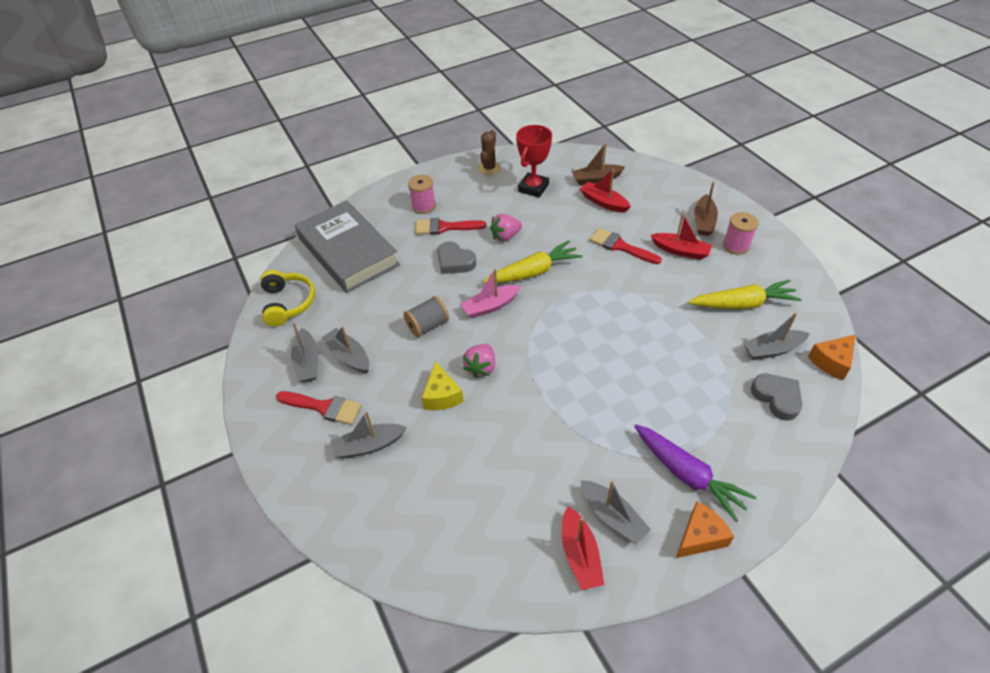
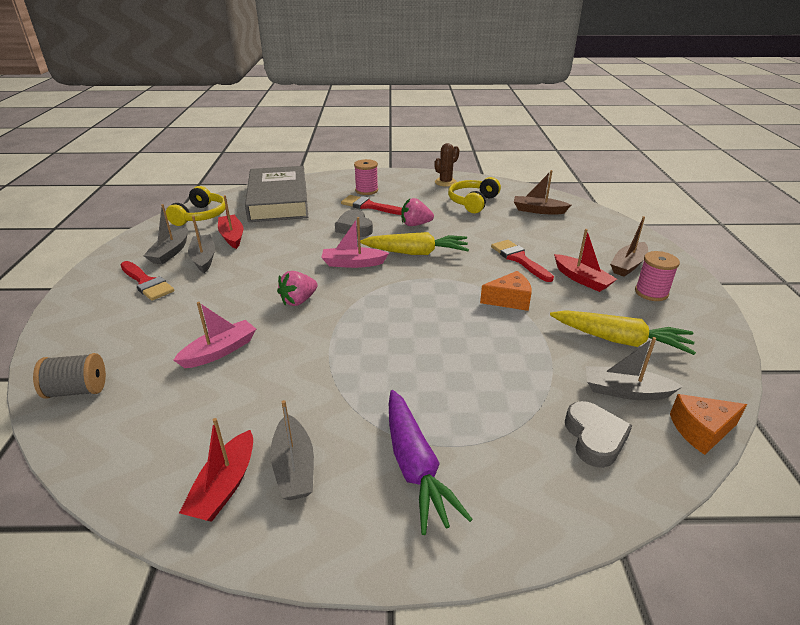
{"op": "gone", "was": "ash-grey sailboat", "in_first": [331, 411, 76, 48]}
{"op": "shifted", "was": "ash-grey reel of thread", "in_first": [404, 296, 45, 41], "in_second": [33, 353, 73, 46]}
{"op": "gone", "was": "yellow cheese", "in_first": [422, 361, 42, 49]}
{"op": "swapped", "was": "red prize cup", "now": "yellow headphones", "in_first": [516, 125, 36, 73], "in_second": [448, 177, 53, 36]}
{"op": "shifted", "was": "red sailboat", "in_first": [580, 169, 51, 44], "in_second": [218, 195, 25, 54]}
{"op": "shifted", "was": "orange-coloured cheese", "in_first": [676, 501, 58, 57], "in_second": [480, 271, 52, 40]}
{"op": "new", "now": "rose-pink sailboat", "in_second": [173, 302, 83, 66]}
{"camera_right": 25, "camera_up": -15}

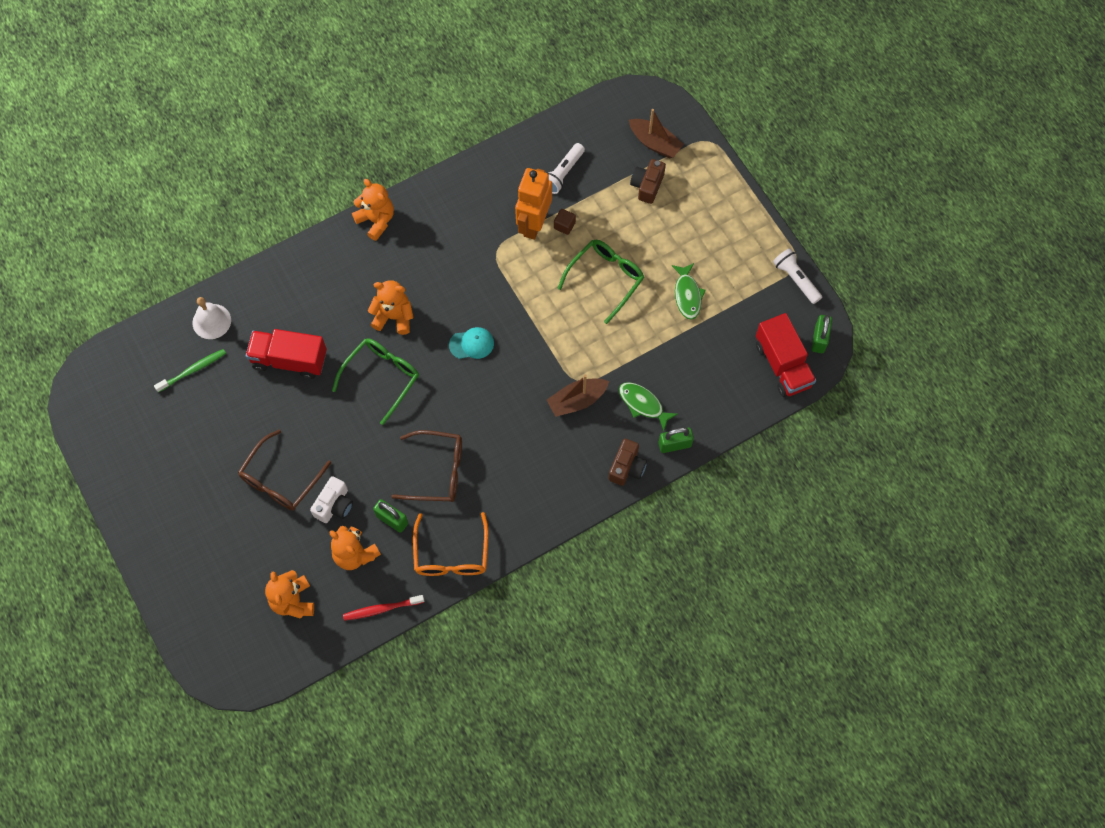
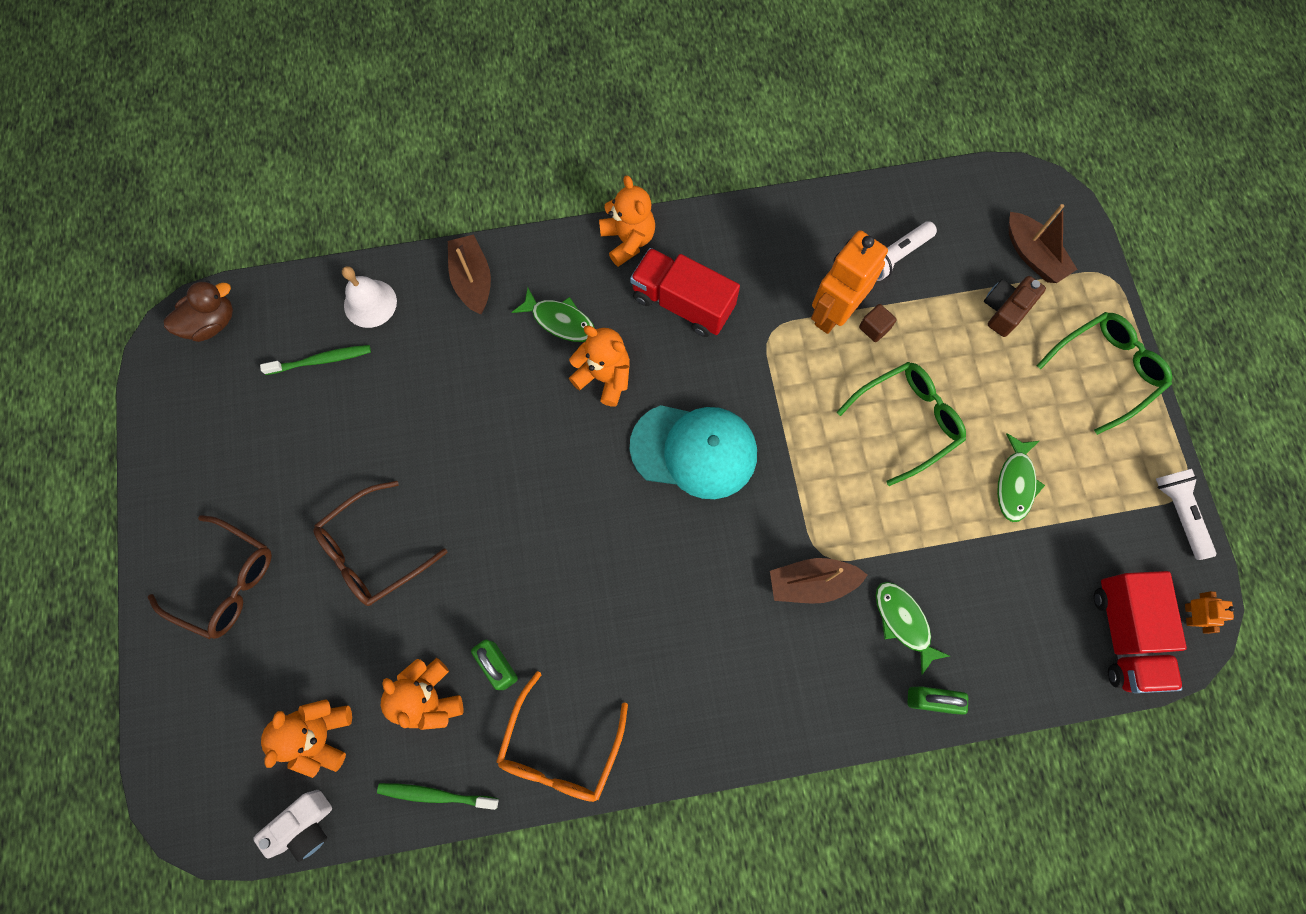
{"op": "shifted", "was": "red toy truck", "in_first": [246, 329, 81, 50], "in_second": [630, 248, 110, 89]}
{"op": "shifted", "was": "snow-white photo camera", "in_first": [310, 476, 43, 47], "in_second": [253, 790, 79, 72]}
{"op": "shifted", "was": "emerald eyeglasses", "in_first": [332, 338, 87, 87], "in_second": [1037, 312, 135, 123]}
{"op": "repainted", "was": "red dental brush", "now": "emerald dental brush", "in_first": [343, 595, 81, 26], "in_second": [377, 783, 122, 27]}
{"op": "shifted", "was": "brown eyeglasses", "in_first": [391, 430, 71, 72], "in_second": [148, 515, 124, 124]}
{"op": "scaled", "was": "teal baseball cap", "in_first": [449, 327, 45, 32], "in_second": [630, 405, 127, 94], "ratio": 1.99}
{"op": "gone", "was": "brown photo camera", "in_first": [608, 439, 39, 47]}
{"op": "swapped", "was": "emerald small lock", "now": "orange-coloured robot", "in_first": [812, 315, 20, 38], "in_second": [1185, 591, 50, 43]}
{"op": "new", "now": "brown rubber duck", "in_second": [164, 281, 69, 61]}
{"op": "new", "now": "brown sailboat", "in_second": [448, 234, 43, 80]}
{"op": "new", "now": "emerald fish figure", "in_second": [512, 287, 82, 55]}
{"camera_right": 20, "camera_up": 5}

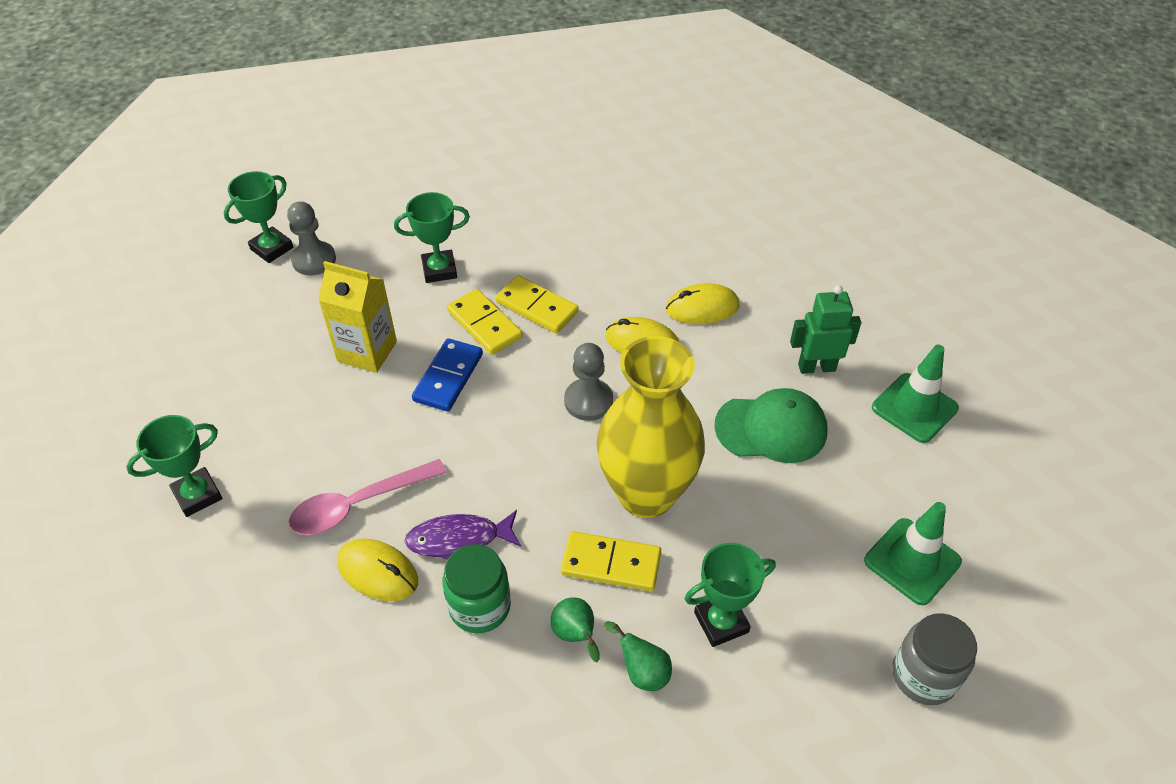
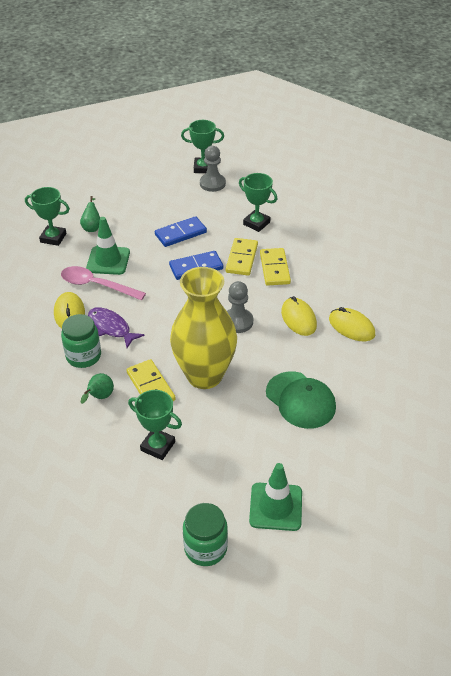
{"op": "swapped", "was": "yellow carton", "now": "royal blue domino tile", "in_first": [318, 261, 79, 112], "in_second": [155, 216, 52, 31]}
{"op": "shifted", "was": "emerald toy pear", "in_first": [604, 621, 68, 70], "in_second": [80, 196, 20, 36]}
{"op": "gone", "was": "emerald robot", "in_first": [790, 285, 71, 89]}
{"op": "shifted", "was": "emerald safety cone", "in_first": [872, 345, 87, 98], "in_second": [86, 217, 44, 58]}
{"op": "repainted", "was": "ash-grey preserve jar", "now": "emerald preserve jar", "in_first": [893, 613, 84, 92], "in_second": [183, 503, 45, 63]}
{"camera_right": 50, "camera_up": -5}

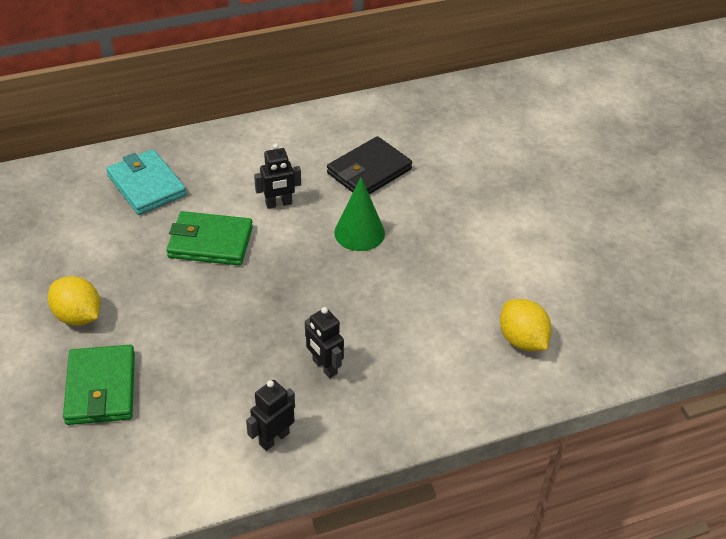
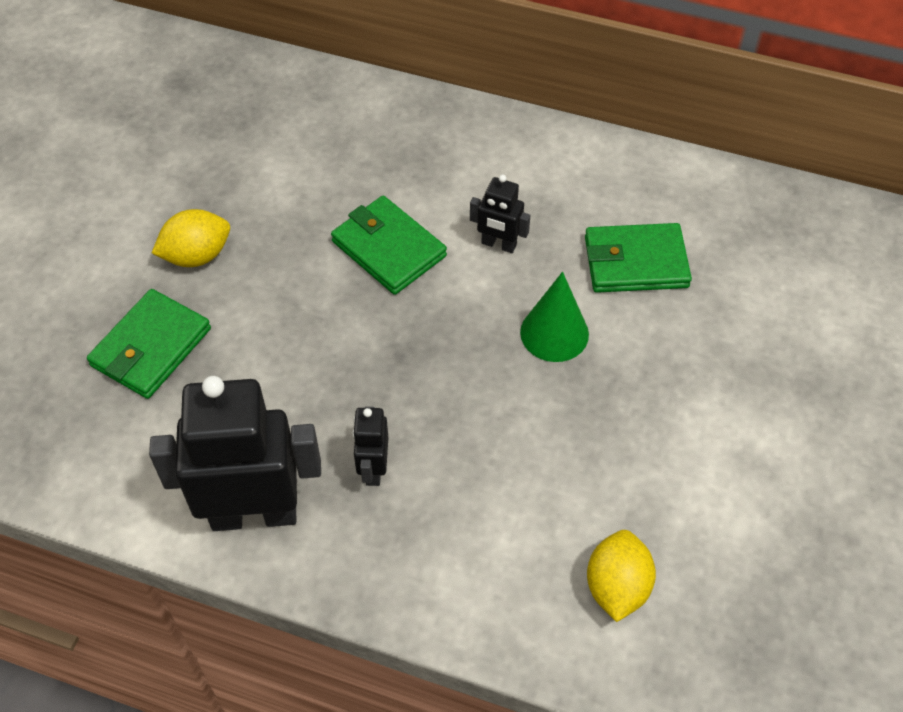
{"op": "rotated", "was": "yellow lemon", "in_first": [48, 276, 53, 50], "in_second": [152, 209, 78, 58], "clockwise": 75}
{"op": "gone", "was": "teal card wallet", "in_first": [106, 149, 81, 66]}
{"op": "scaled", "was": "ebony robot", "in_first": [246, 380, 49, 71], "in_second": [149, 376, 172, 155], "ratio": 2.15}
{"op": "repainted", "was": "ebony card wallet", "now": "emerald card wallet", "in_first": [327, 136, 85, 59], "in_second": [585, 223, 107, 70]}
{"camera_right": 40, "camera_up": 10}

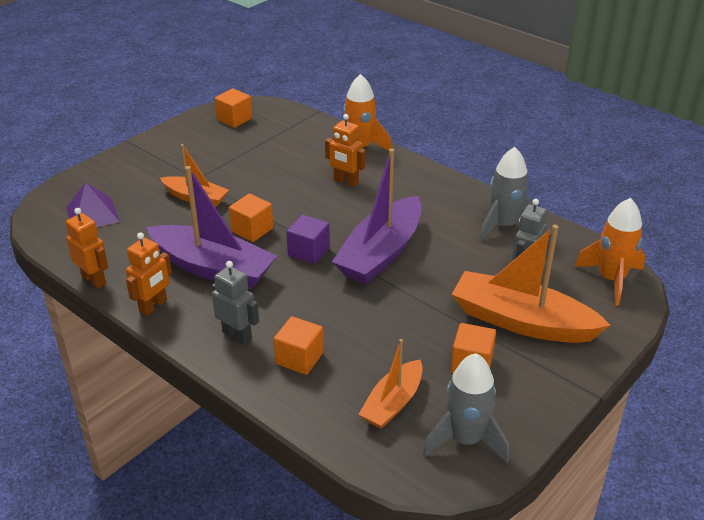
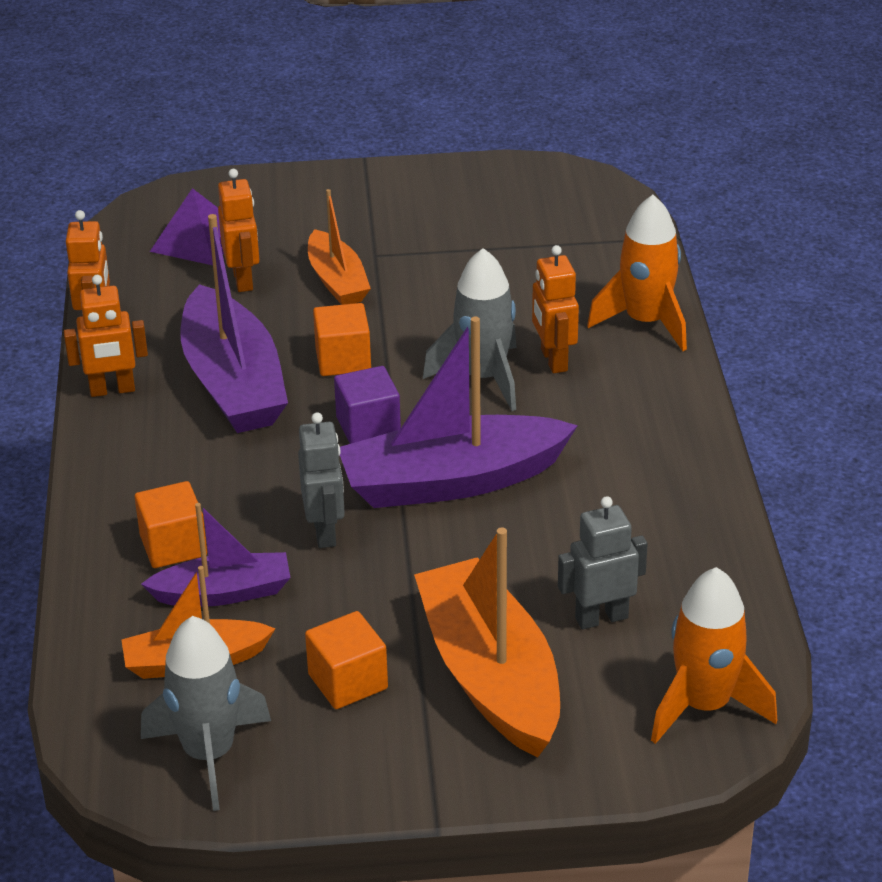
{"op": "shifted", "was": "ash-grey robot", "in_first": [212, 261, 47, 84], "in_second": [298, 412, 47, 136]}
{"op": "gone", "was": "orange-coloured solid cube", "in_first": [215, 88, 37, 40]}
{"op": "shifted", "was": "ash-grey spaceship", "in_first": [479, 147, 54, 95], "in_second": [423, 248, 94, 163]}
{"op": "new", "now": "royal purple sailboat", "in_second": [141, 503, 150, 104]}
{"op": "new", "now": "orange-coloured robot", "in_second": [218, 169, 42, 123]}
{"camera_right": 45, "camera_up": 0}

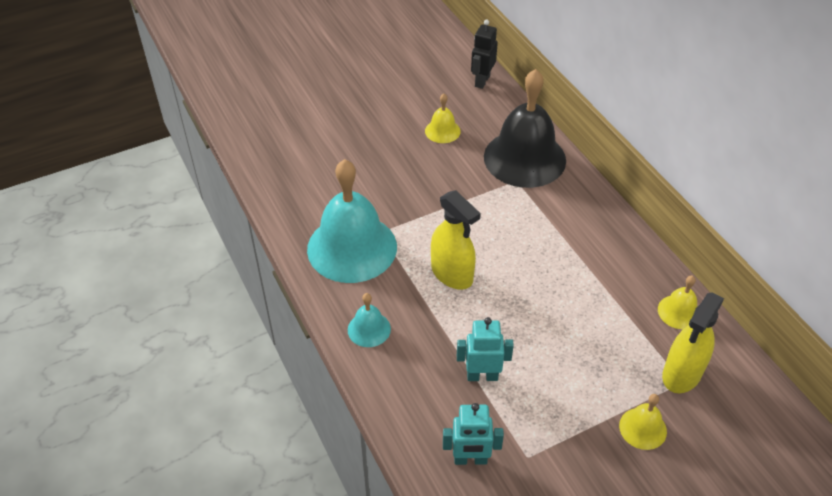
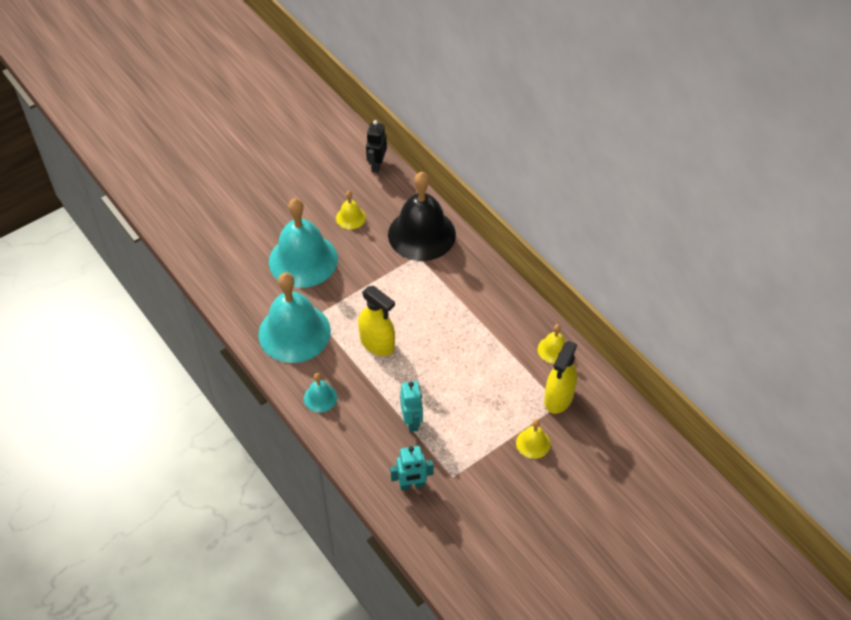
{"op": "rotated", "was": "teal robot", "in_first": [457, 317, 57, 64], "in_second": [400, 381, 23, 51], "clockwise": 90}
{"op": "new", "now": "teal school bell", "in_second": [269, 198, 69, 90]}
{"camera_right": -10, "camera_up": 5}

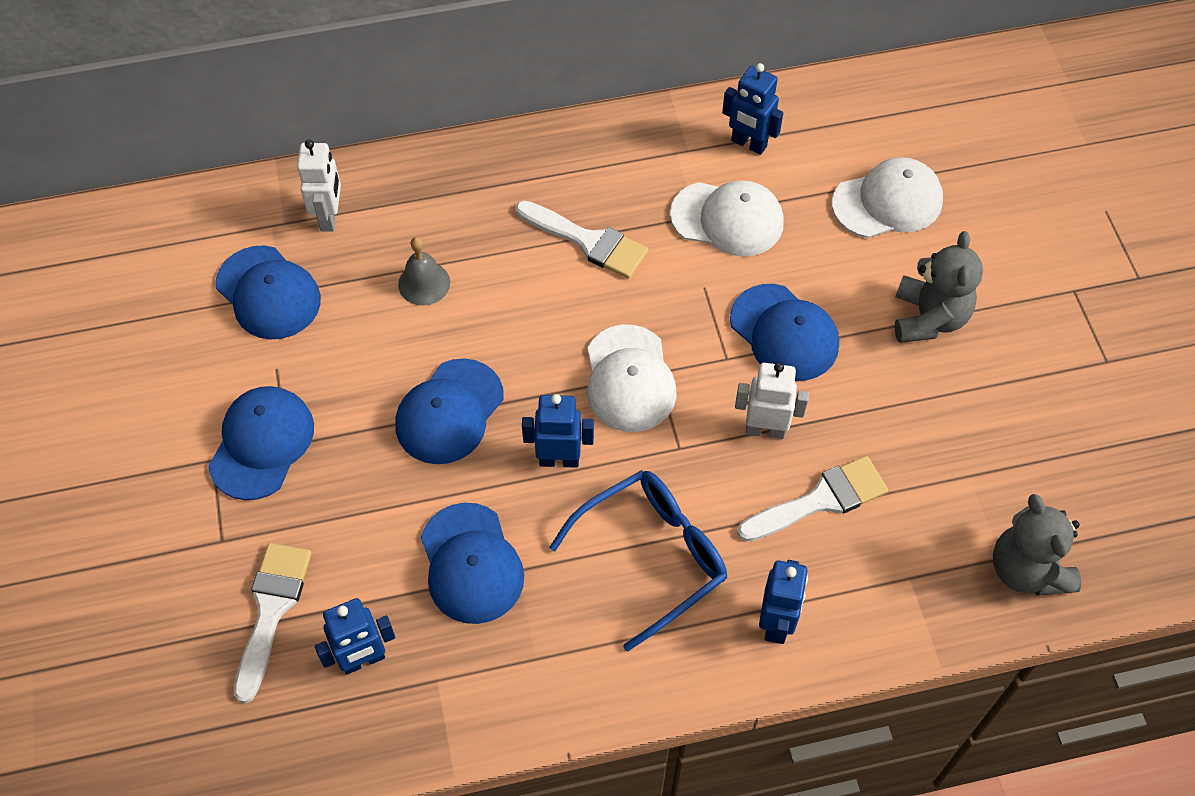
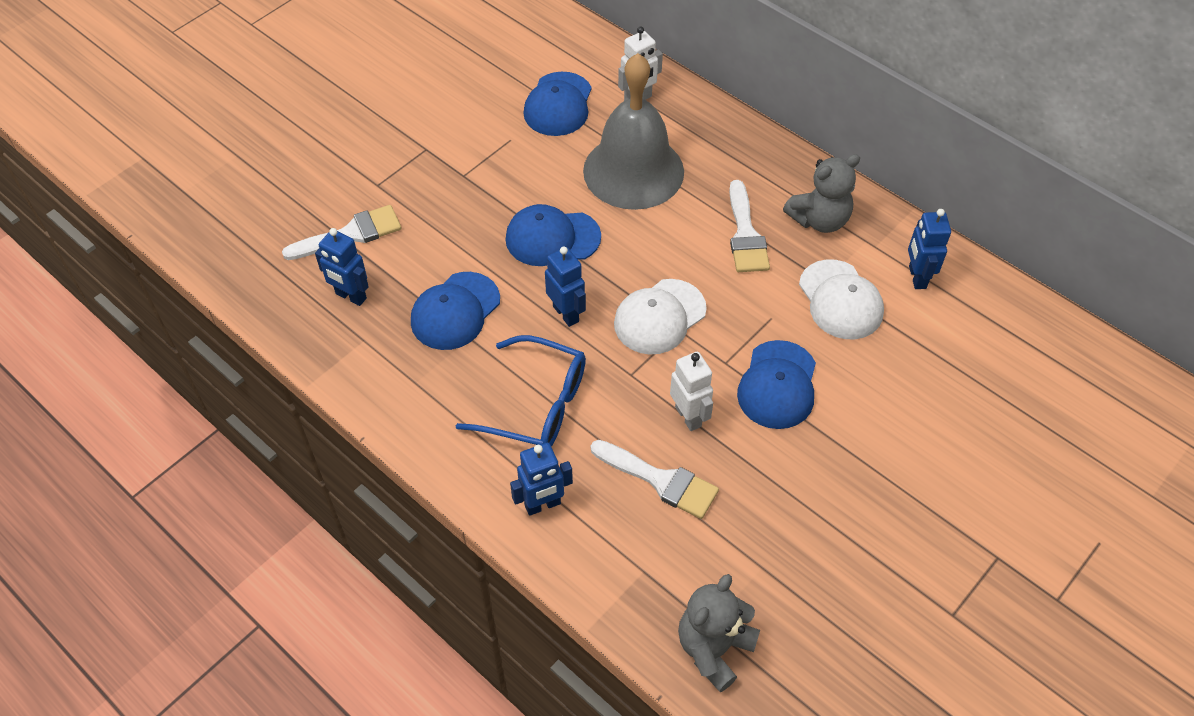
{"op": "gone", "was": "royal blue baseball cap", "in_first": [208, 386, 106, 114]}
{"op": "scaled", "was": "ash-grey school bell", "in_first": [398, 237, 52, 68], "in_second": [583, 53, 101, 157], "ratio": 2.48}
{"op": "gone", "was": "snow-white baseball cap", "in_first": [832, 157, 111, 81]}
{"op": "shifted", "was": "ash-grey stuffed bear", "in_first": [895, 231, 88, 112], "in_second": [783, 154, 77, 79]}
{"camera_right": 55, "camera_up": -5}

